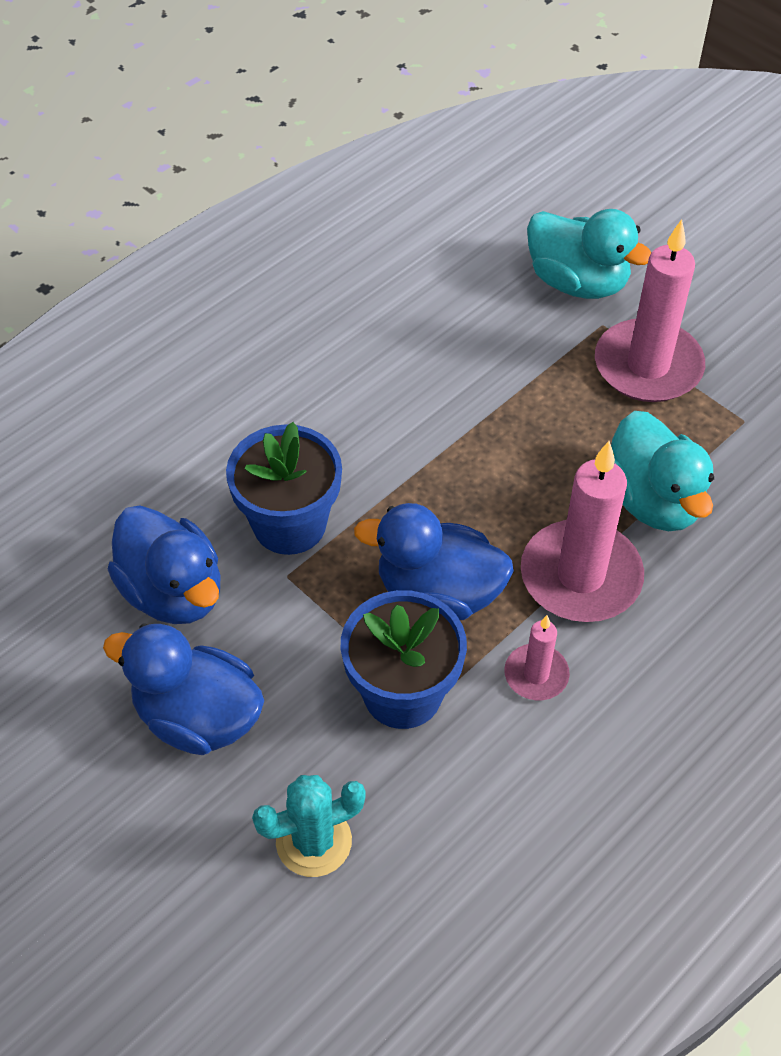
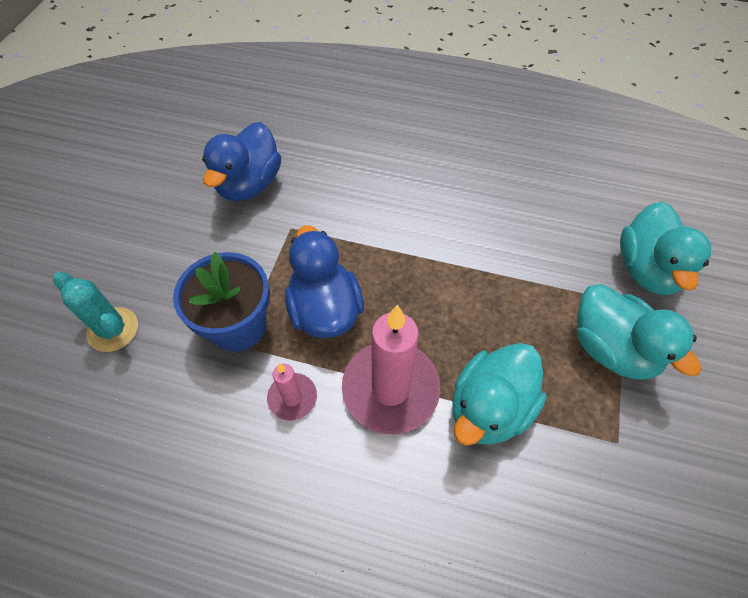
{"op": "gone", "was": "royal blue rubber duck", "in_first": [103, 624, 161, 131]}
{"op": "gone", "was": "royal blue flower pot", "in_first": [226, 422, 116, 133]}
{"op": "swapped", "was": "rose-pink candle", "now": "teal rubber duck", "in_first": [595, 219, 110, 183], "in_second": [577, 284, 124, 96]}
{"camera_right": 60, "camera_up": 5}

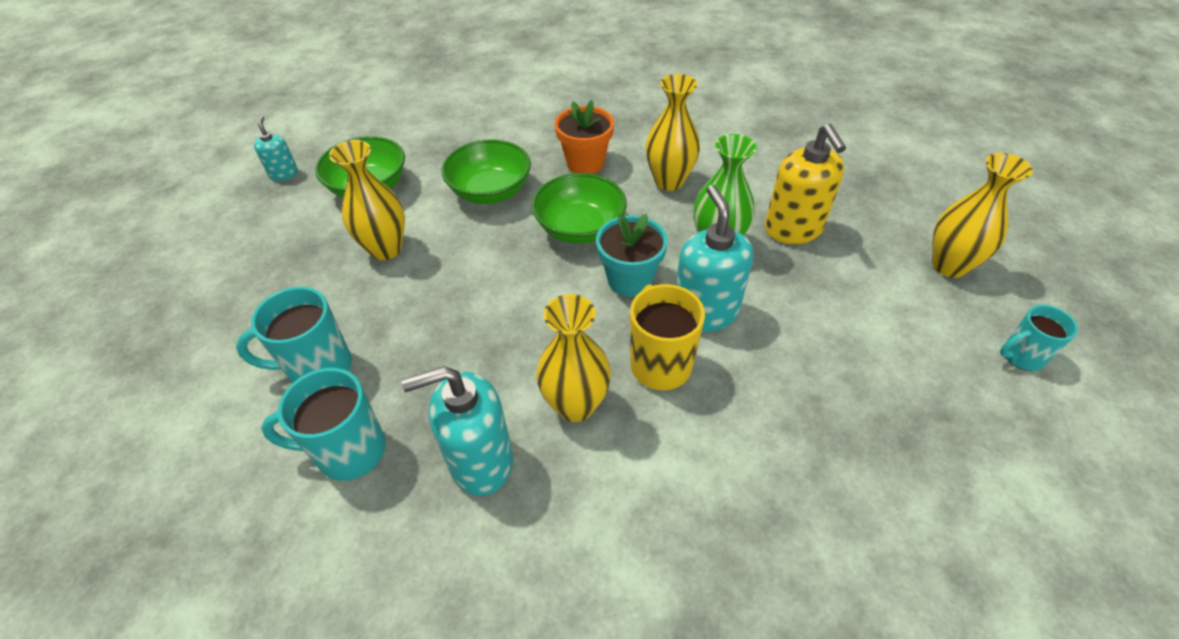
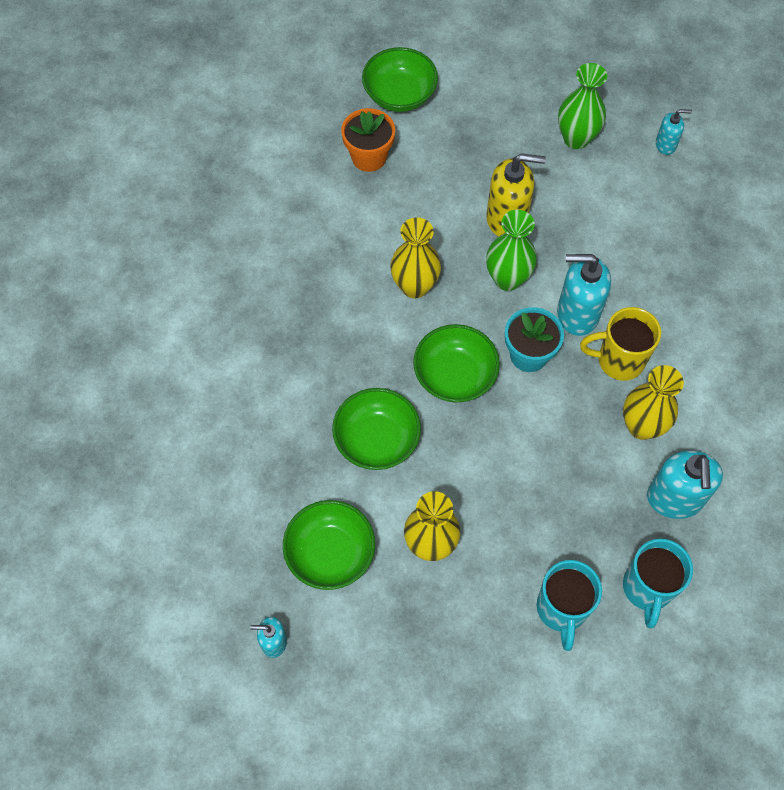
{"op": "shifted", "was": "orange-coloured flower pot", "in_first": [555, 100, 59, 74], "in_second": [341, 108, 54, 64]}
{"op": "repainted", "was": "yellow flower vase", "now": "emerald flower vase", "in_first": [932, 153, 101, 125], "in_second": [558, 63, 49, 86]}
{"op": "swapped", "was": "teal mug", "now": "teal soap dispenser", "in_first": [1000, 305, 78, 66], "in_second": [656, 109, 36, 46]}
{"op": "new", "now": "emerald serving bowl", "in_second": [362, 47, 76, 65]}
{"camera_right": -75, "camera_up": 15}

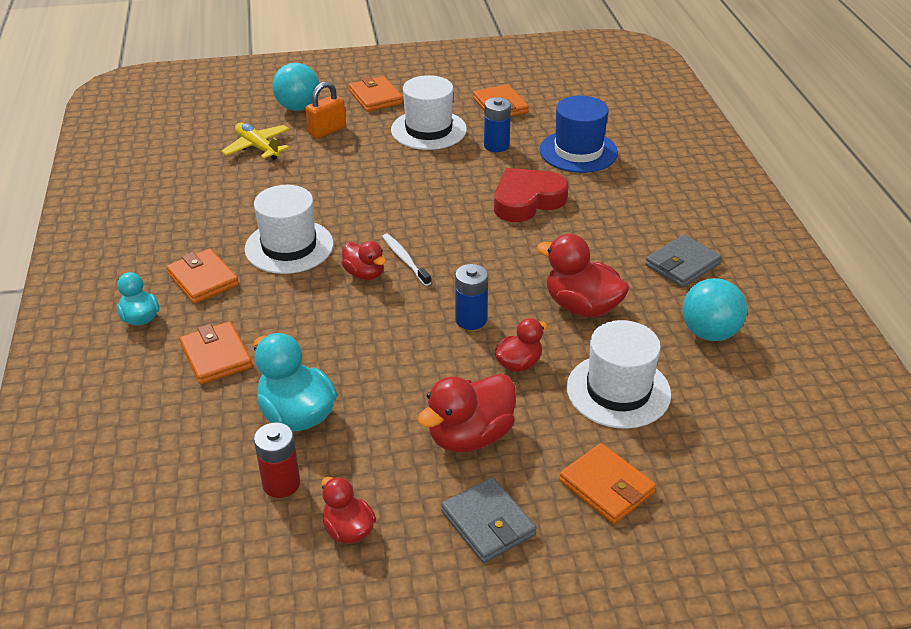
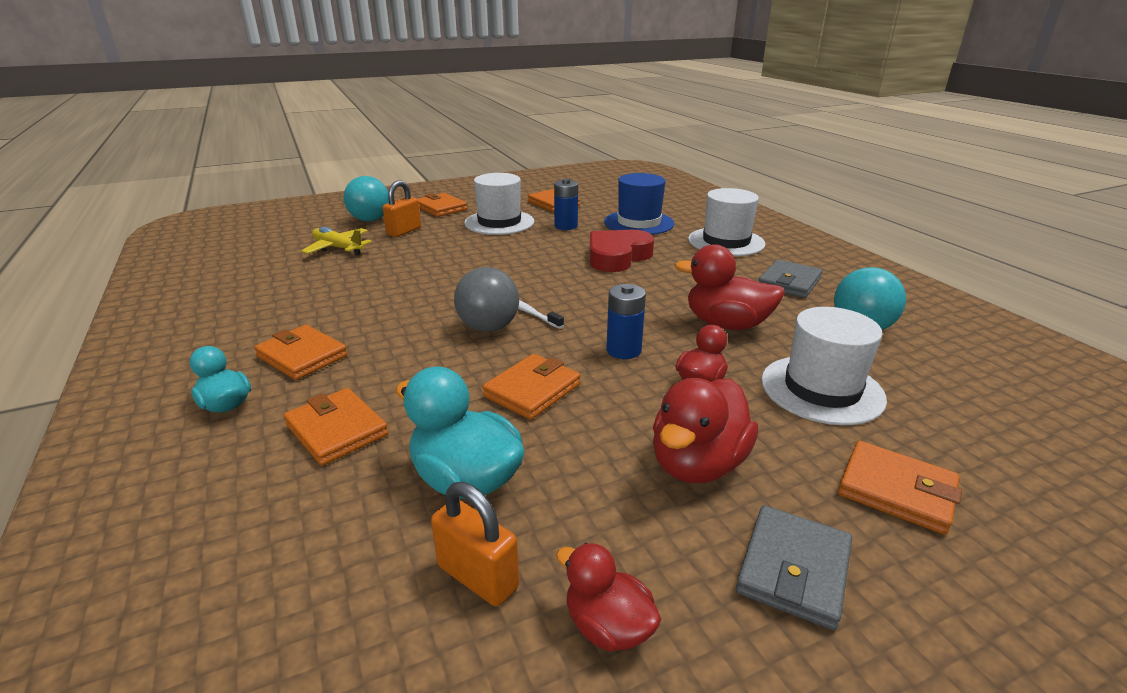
{"op": "shifted", "was": "snow-white tall hat", "in_first": [245, 185, 88, 89], "in_second": [688, 188, 77, 68]}
{"op": "swapped", "was": "red AA battery", "now": "orange-coloured small lock", "in_first": [254, 422, 46, 76], "in_second": [431, 482, 88, 125]}
{"op": "swapped", "was": "red rubber duck", "now": "ash-grey play ball", "in_first": [342, 241, 44, 39], "in_second": [454, 267, 65, 65]}
{"op": "rotated", "was": "ash-grey card wallet", "in_first": [441, 477, 96, 86], "in_second": [736, 505, 116, 125], "clockwise": 75}
{"op": "new", "now": "orange-coloured card wallet", "in_second": [482, 354, 99, 66]}
{"camera_right": -15, "camera_up": -10}

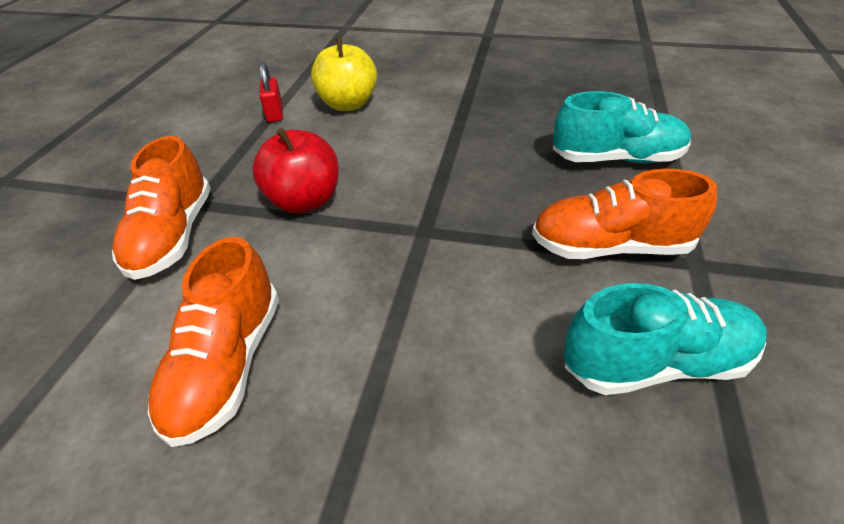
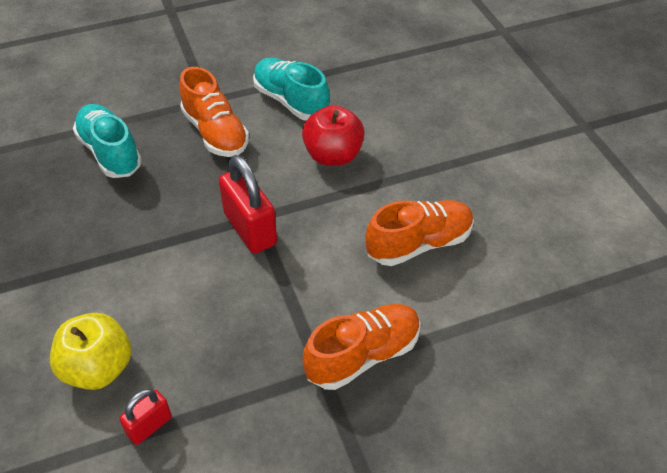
{"op": "shifted", "was": "red apple", "in_first": [252, 128, 87, 85], "in_second": [302, 105, 63, 61]}
{"op": "new", "now": "red small lock", "in_second": [219, 155, 58, 99]}
{"camera_right": -125, "camera_up": 5}

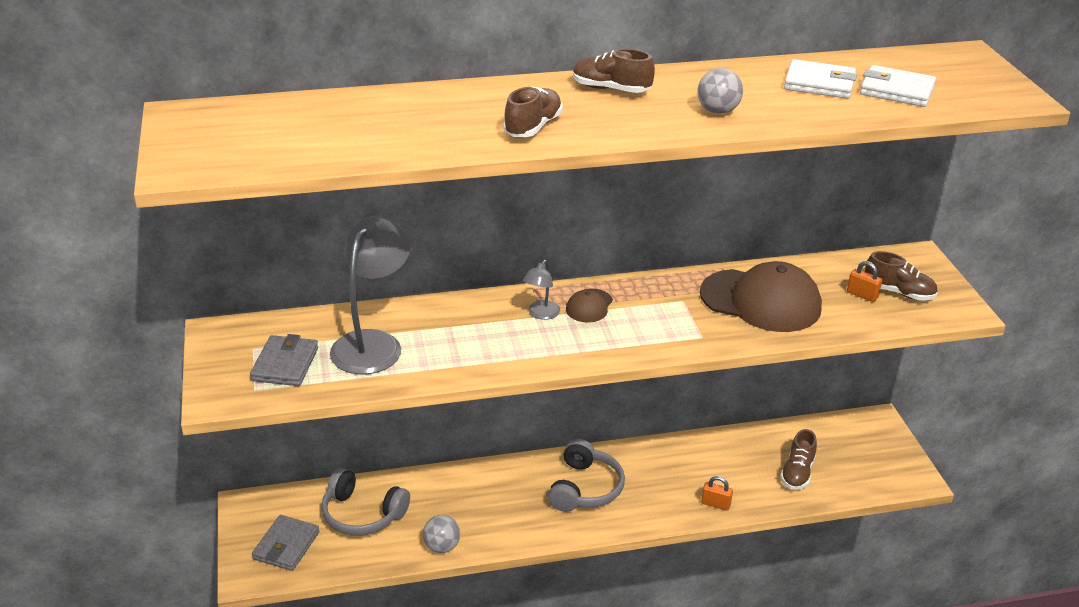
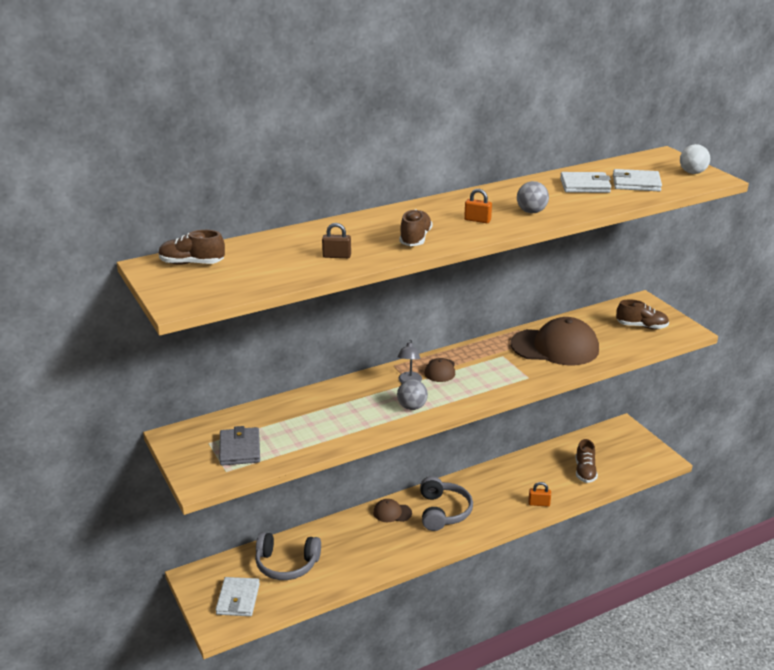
{"op": "repainted", "was": "ash-grey card wallet", "now": "snow-white card wallet", "in_first": [252, 515, 67, 56], "in_second": [215, 577, 45, 39]}
{"op": "gone", "was": "ash-grey reading lamp", "in_first": [330, 216, 81, 158]}
{"op": "shifted", "was": "ash-grey play ball", "in_first": [423, 515, 37, 38], "in_second": [397, 379, 31, 31]}
{"op": "shifted", "was": "brown shoe", "in_first": [573, 49, 82, 44], "in_second": [159, 230, 66, 35]}
{"op": "shifted", "was": "orange-coloured small lock", "in_first": [847, 261, 35, 41], "in_second": [464, 189, 28, 34]}
{"op": "new", "now": "brown small lock", "in_second": [322, 223, 29, 35]}
{"op": "new", "now": "brown baseball cap", "in_second": [373, 499, 39, 23]}
{"op": "new", "now": "snow-white play ball", "in_second": [680, 144, 30, 30]}
{"camera_right": -15, "camera_up": -5}

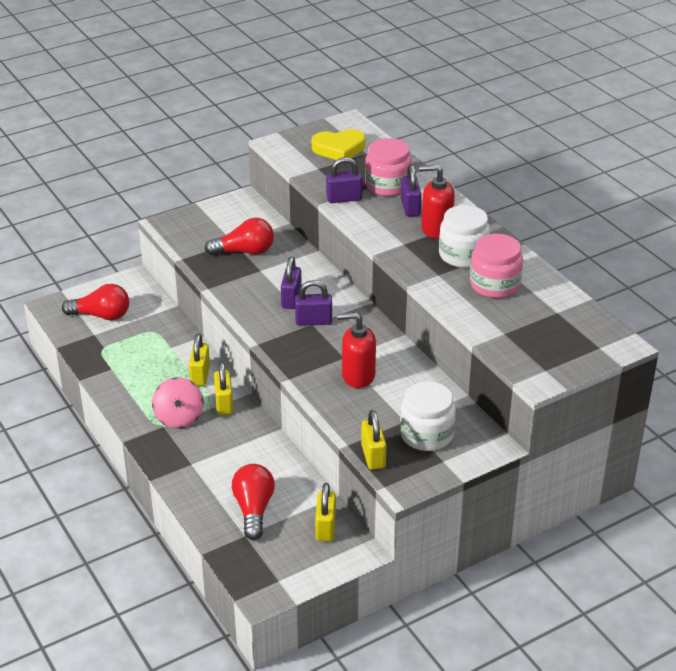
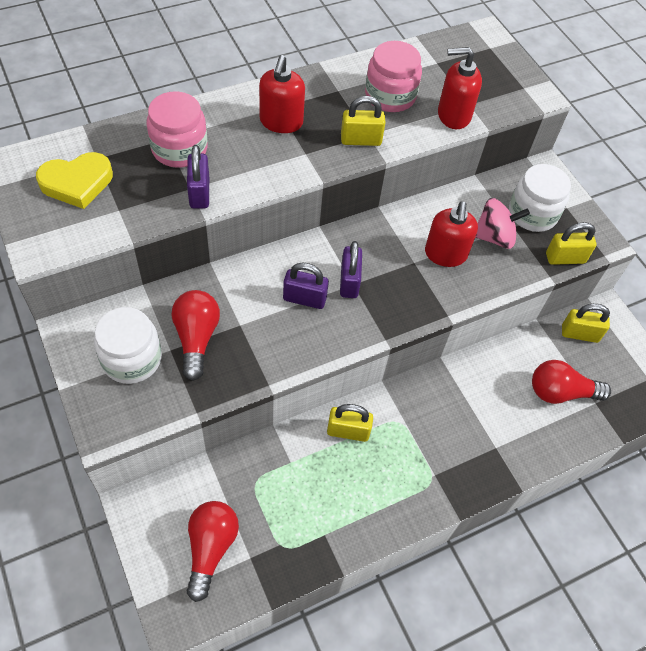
{"op": "shifted", "was": "rose-pink spinning top", "in_first": [152, 377, 51, 51], "in_second": [475, 198, 55, 51]}
{"op": "shifted", "was": "yellow small lock", "in_first": [214, 362, 19, 53], "in_second": [341, 96, 45, 50]}
{"op": "rotated", "was": "yellow heart", "in_first": [312, 129, 53, 31], "in_second": [36, 152, 77, 57], "clockwise": 75}
{"op": "gone", "was": "royal purple small lock", "in_first": [401, 164, 21, 53]}
{"op": "shifted", "was": "snow-white preserve jar", "in_first": [439, 205, 51, 63], "in_second": [94, 307, 68, 77]}
{"op": "new", "now": "red soap dispenser", "in_second": [438, 47, 44, 82]}
{"camera_right": -90, "camera_up": 20}

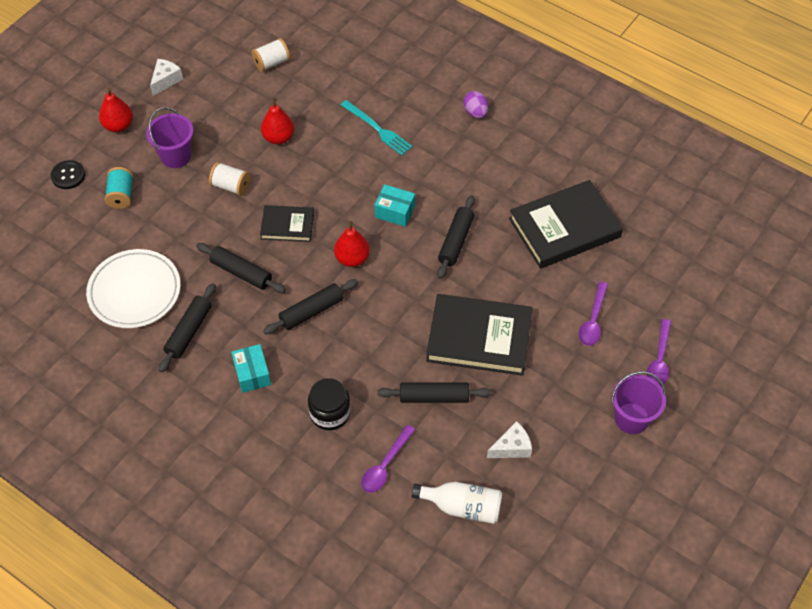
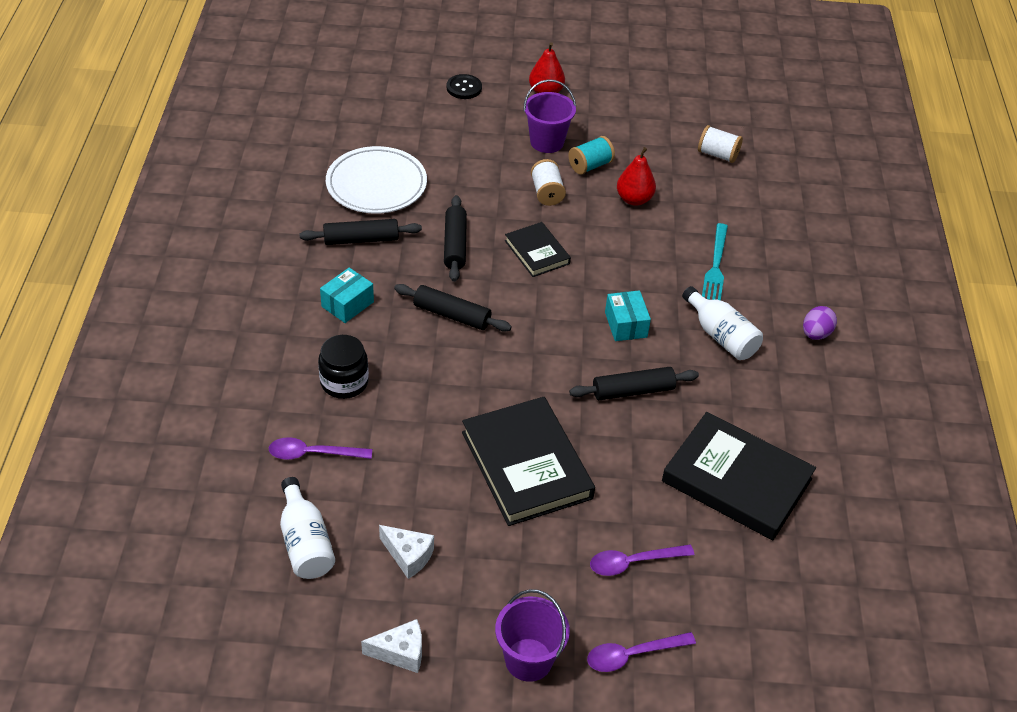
{"op": "shifted", "was": "teal reel of thread", "in_first": [105, 167, 28, 42], "in_second": [568, 136, 47, 39]}
{"op": "shifted", "was": "snow-white cheese", "in_first": [150, 59, 33, 37], "in_second": [361, 619, 61, 54]}
{"op": "gone", "was": "red toy pear", "in_first": [334, 221, 36, 46]}
{"op": "gone", "was": "ebony dough roller", "in_first": [377, 382, 114, 21]}
{"op": "new", "now": "snow-white bottle", "in_second": [682, 286, 81, 74]}
{"camera_right": 55, "camera_up": -10}

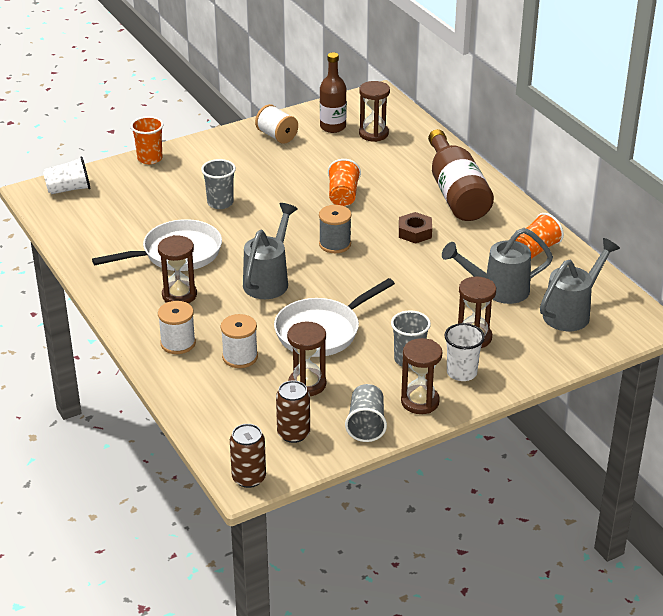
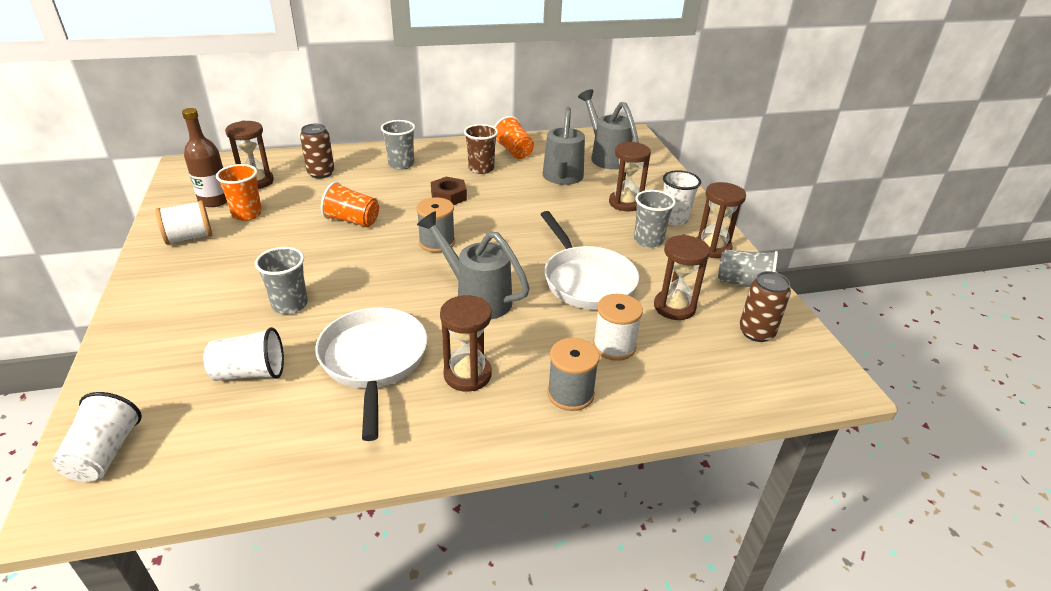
{"op": "shifted", "was": "orange-coloured beaker", "in_first": [131, 116, 32, 48], "in_second": [216, 164, 46, 57]}
{"op": "repainted", "was": "snow-white reel of thread", "now": "ash-grey reel of thread", "in_first": [158, 301, 38, 53], "in_second": [547, 338, 53, 73]}
{"op": "shifted", "was": "brown soda can", "in_first": [230, 424, 36, 64], "in_second": [300, 124, 35, 55]}
{"op": "swapped", "was": "brown bottle", "now": "ash-grey beaker", "in_first": [428, 129, 66, 92], "in_second": [381, 120, 34, 50]}
{"op": "new", "now": "snow-white beaker", "in_second": [203, 327, 81, 54]}
{"op": "new", "now": "brown beaker", "in_second": [464, 124, 34, 50]}
{"camera_right": -75, "camera_up": 0}

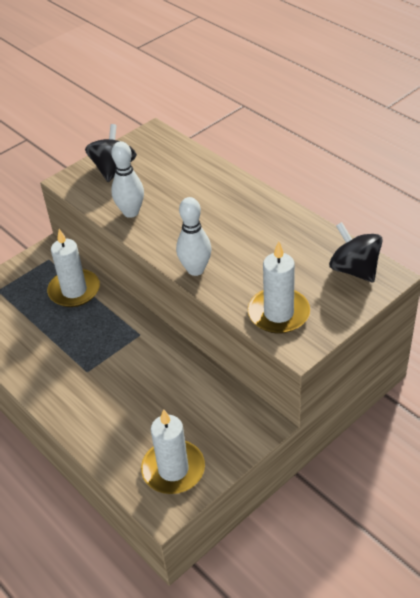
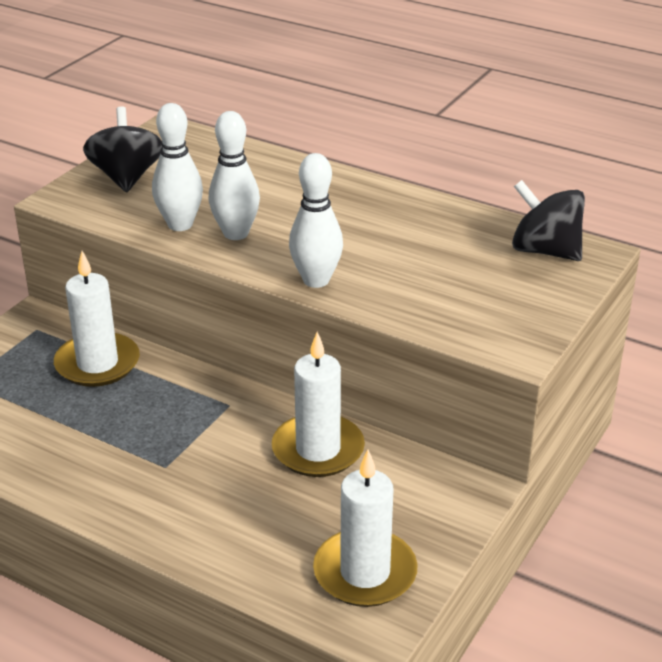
{"op": "shifted", "was": "snow-white candle", "in_first": [248, 241, 62, 93], "in_second": [272, 332, 93, 145]}
{"op": "new", "now": "snow-white skittle", "in_second": [209, 111, 51, 129]}
{"camera_right": -20, "camera_up": -10}

